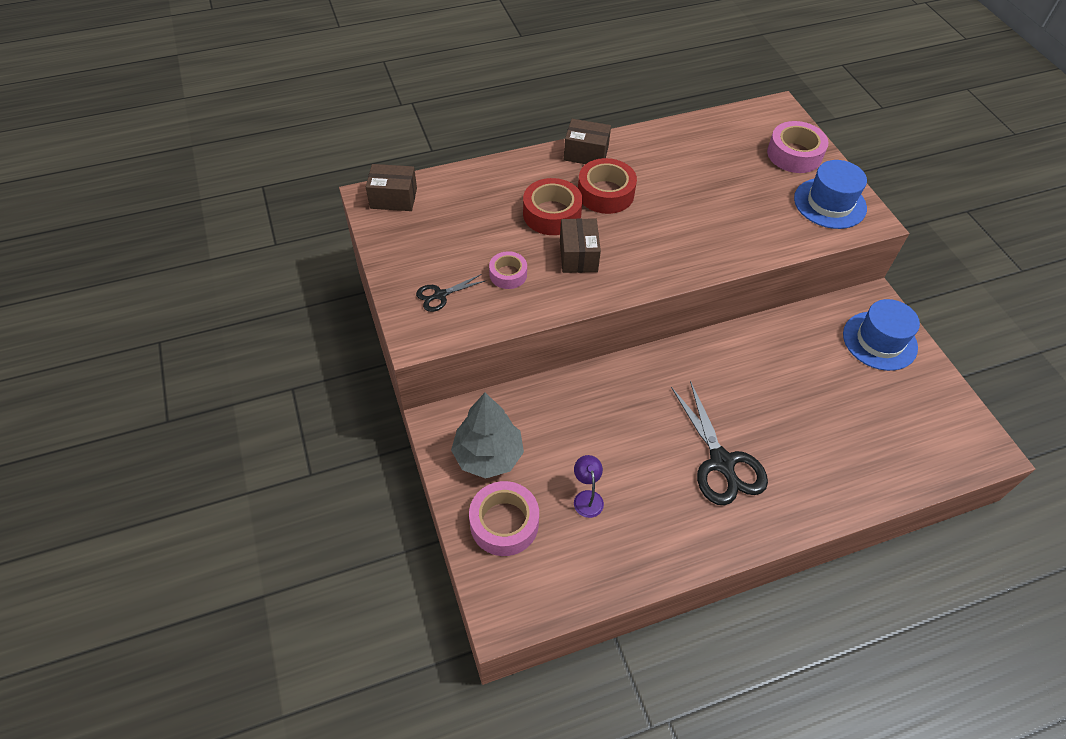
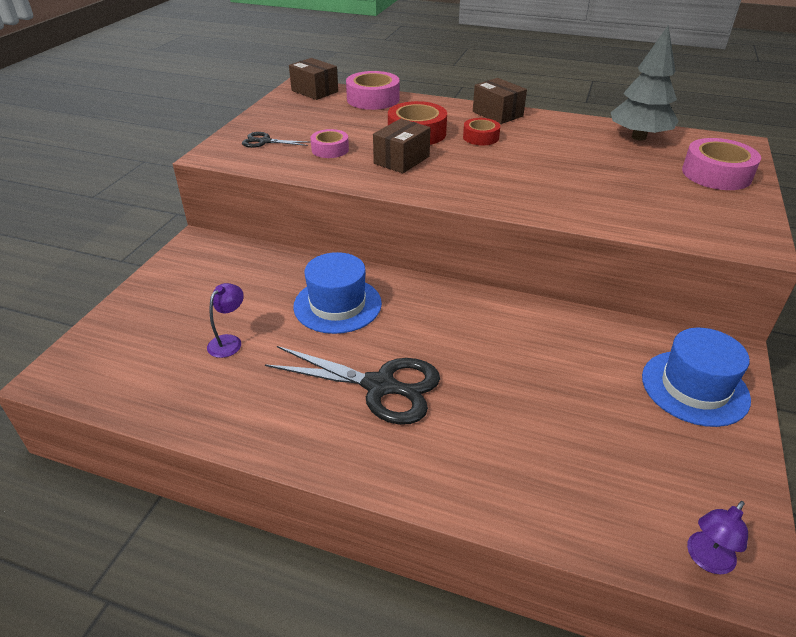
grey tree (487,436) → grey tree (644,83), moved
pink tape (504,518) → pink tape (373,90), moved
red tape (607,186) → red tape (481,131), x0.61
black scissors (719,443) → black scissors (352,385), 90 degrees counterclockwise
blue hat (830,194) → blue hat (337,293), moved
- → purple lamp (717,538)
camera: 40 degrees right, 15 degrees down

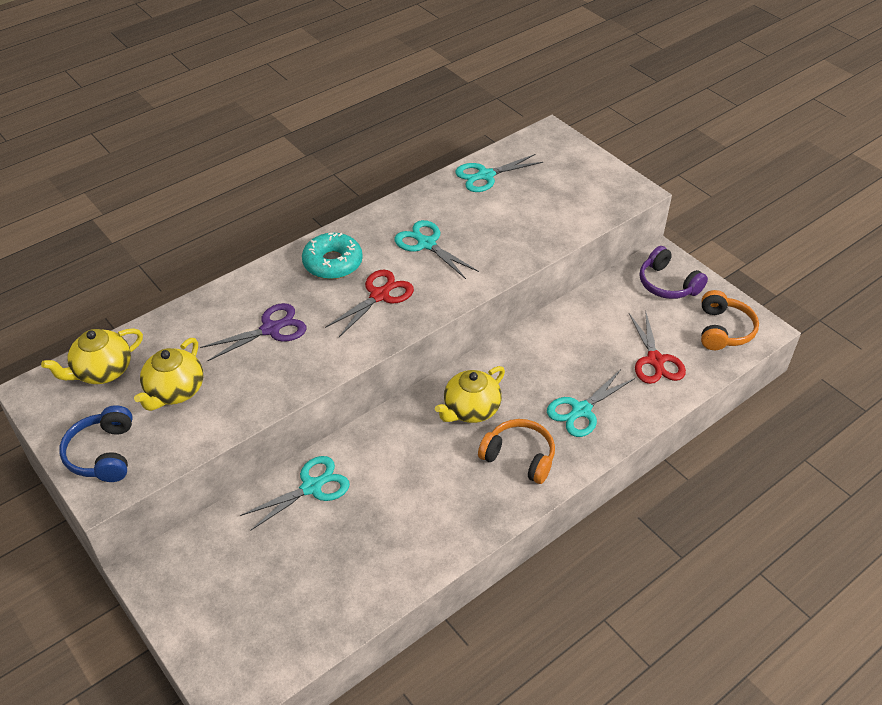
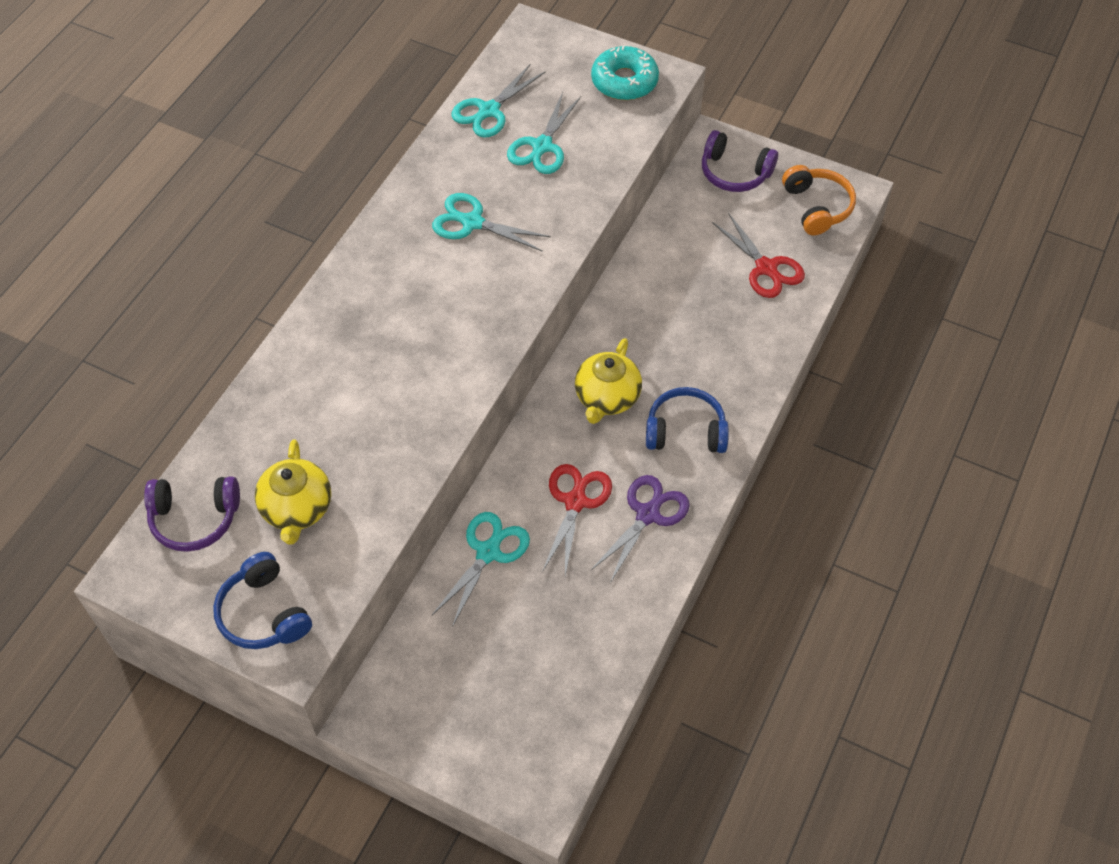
yellow teapot (92,356) → purple headphones (192,514)
purple scissors (253,332) → purple scissors (640,529), moved
turquoise donut (332,256) → turquoise donut (625,72), moved
red scissors (369,303) → red scissors (577,520), moved
orange headphones (516,451) → blue headphones (687,420)
turquoise scissors (591,403) → turquoise scissors (544,133), moved
camera: 25 degrees left, 10 degrees up

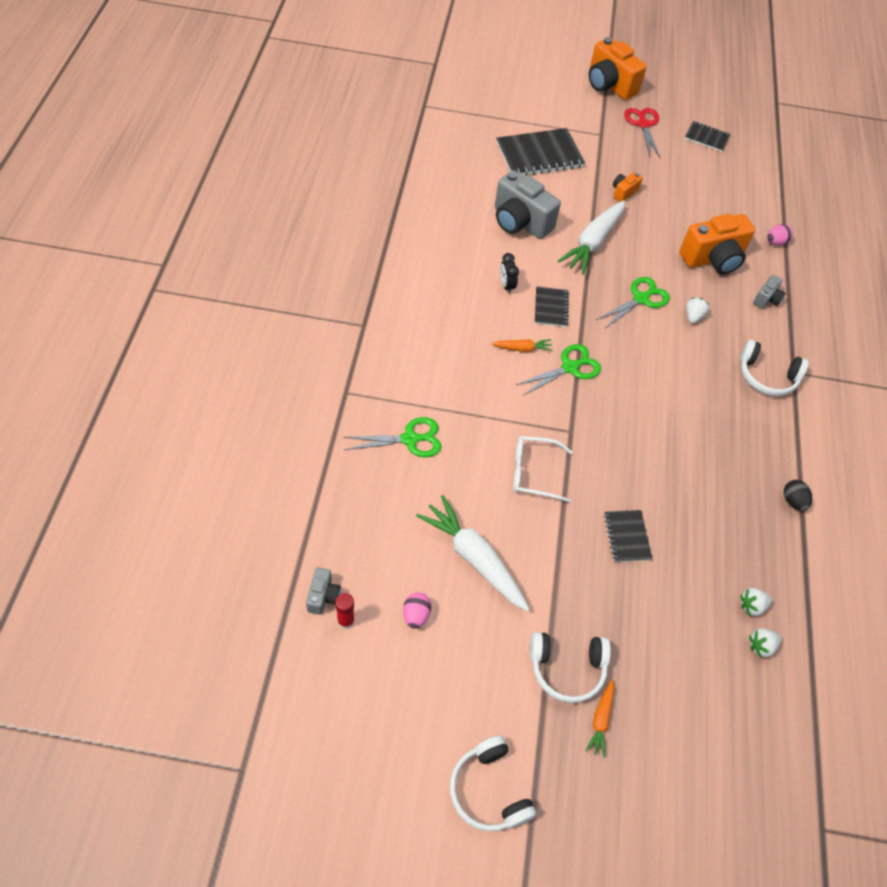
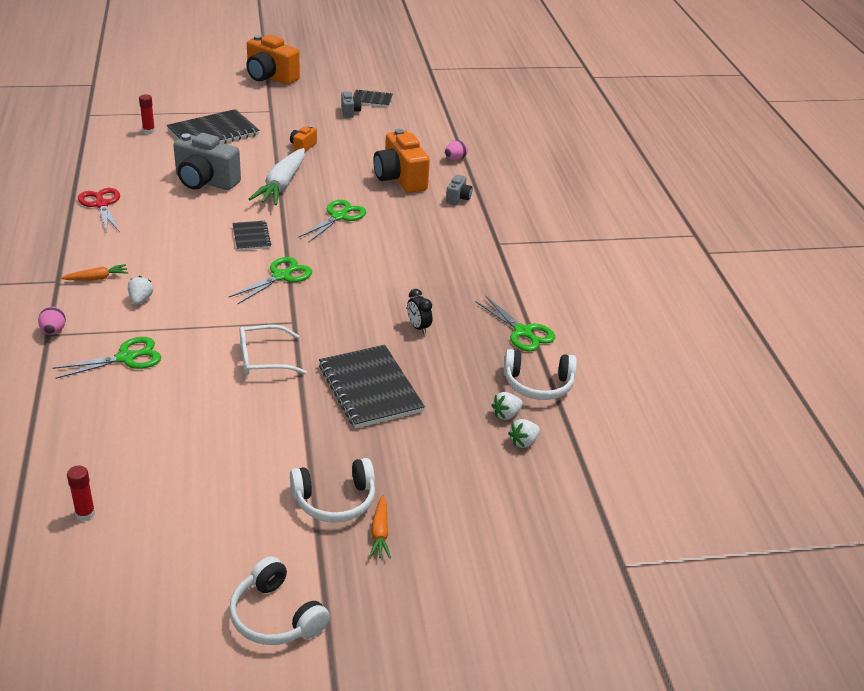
grey camera (323,591) → grey camera (351,105), moved
pink egg (417,610) → pink egg (52,321), moved
white carrot (473,553) → -
orange carrot (522,345) → orange carrot (94,272), moved
black clock (509,273) → black clock (419,311), moved
black notebook (628,536) → black notebook (372,386), x1.86
red scissors (642,132) → red scissors (99,210), moved
orange camera (717,244) → orange camera (401,161), 105 degrees clockwise
white strawberry (697,311) → white strawberry (140,290), moved
white headphones (774,368) → white headphones (540,374), moved
black egg (798,495) → green scissors (515,324)
- → red glue stick (147,114)
camera: 15 degrees left, 20 degrees down

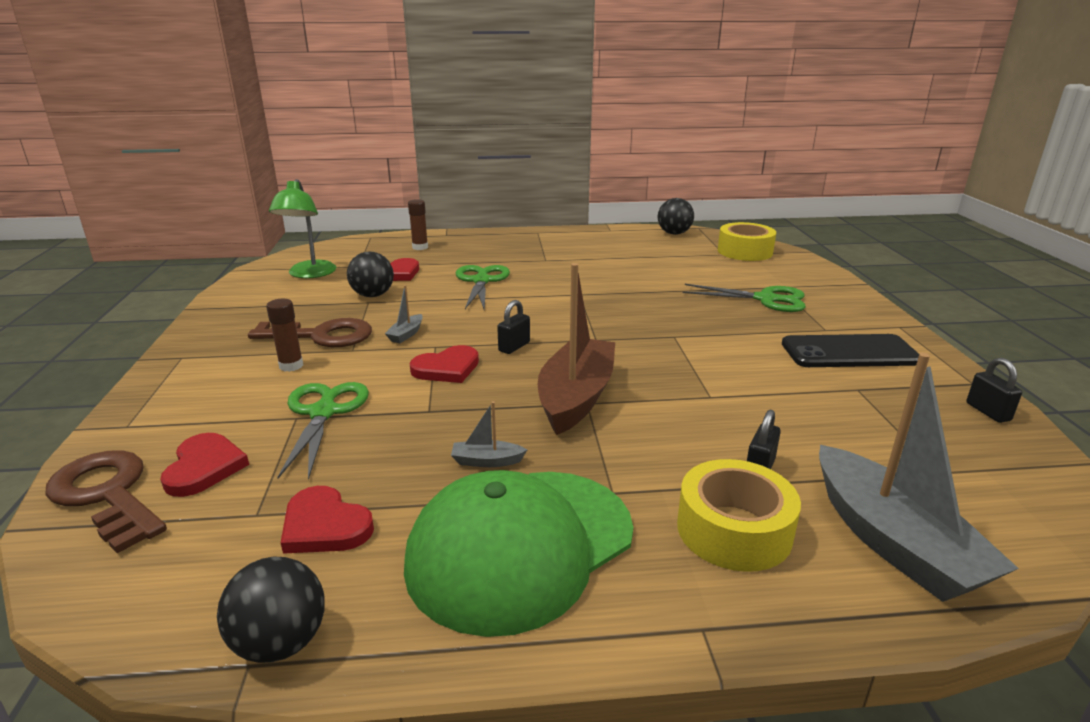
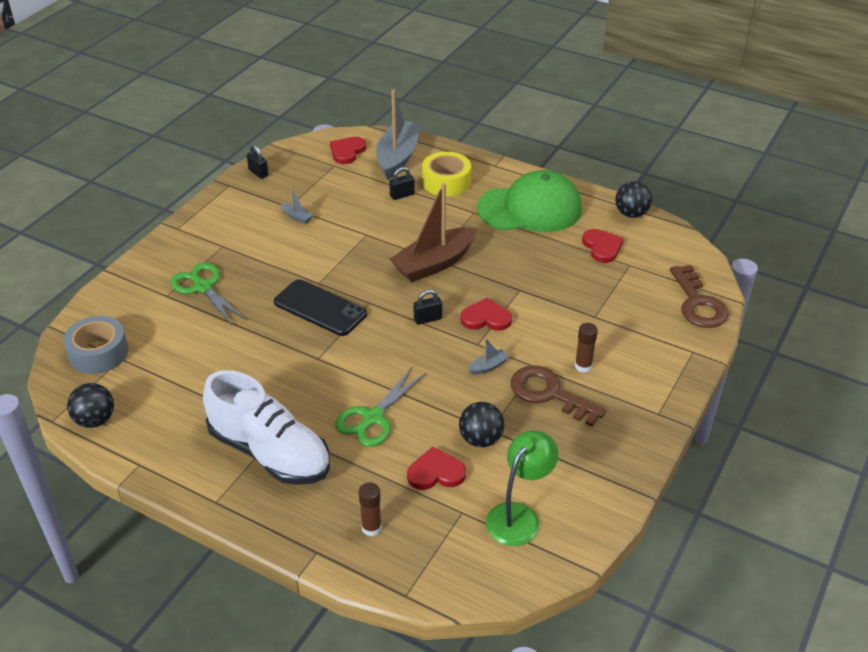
red heart (204,465) → red heart (348,150), moved
green scissors (323,431) → -
grey boat (489,434) → grey boat (297,205), moved
yellow tape (747,241) → grey tape (95,345)
black phone (850,350) → black phone (320,307), moved
black padlock (994,390) → black padlock (258,161), 60 degrees counterclockwise
- → white shoe (266,427)
camera: 145 degrees left, 15 degrees up

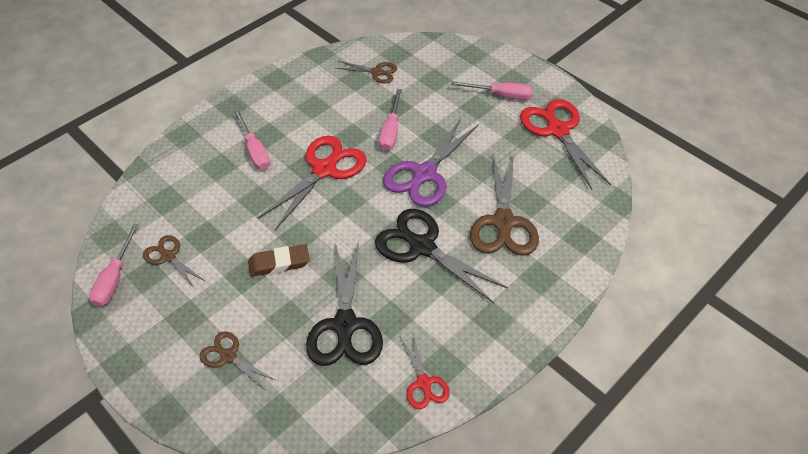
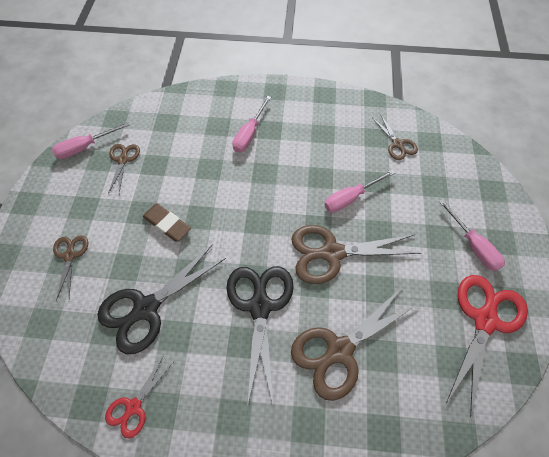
red scissors (312,183) → -
purple scissors (431,162) → brown scissors (356,254)
camera: 50 degrees right, 10 degrees up

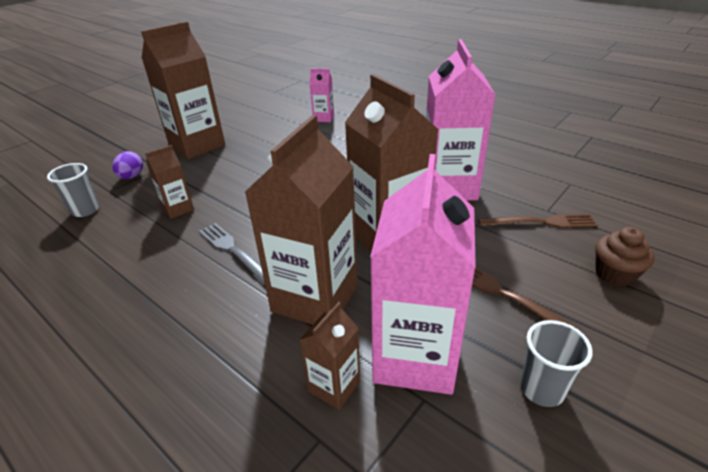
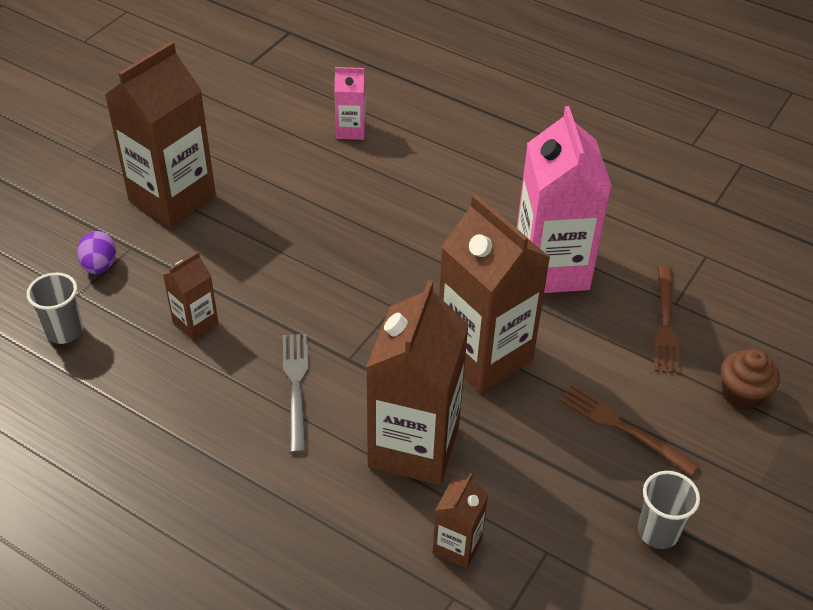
grey fork (232,254) → grey fork (295,394), 45 degrees clockwise
pink carton (423,274) → -
brown fork (538,221) → brown fork (667,320), 105 degrees clockwise
camera: 10 degrees left, 10 degrees up

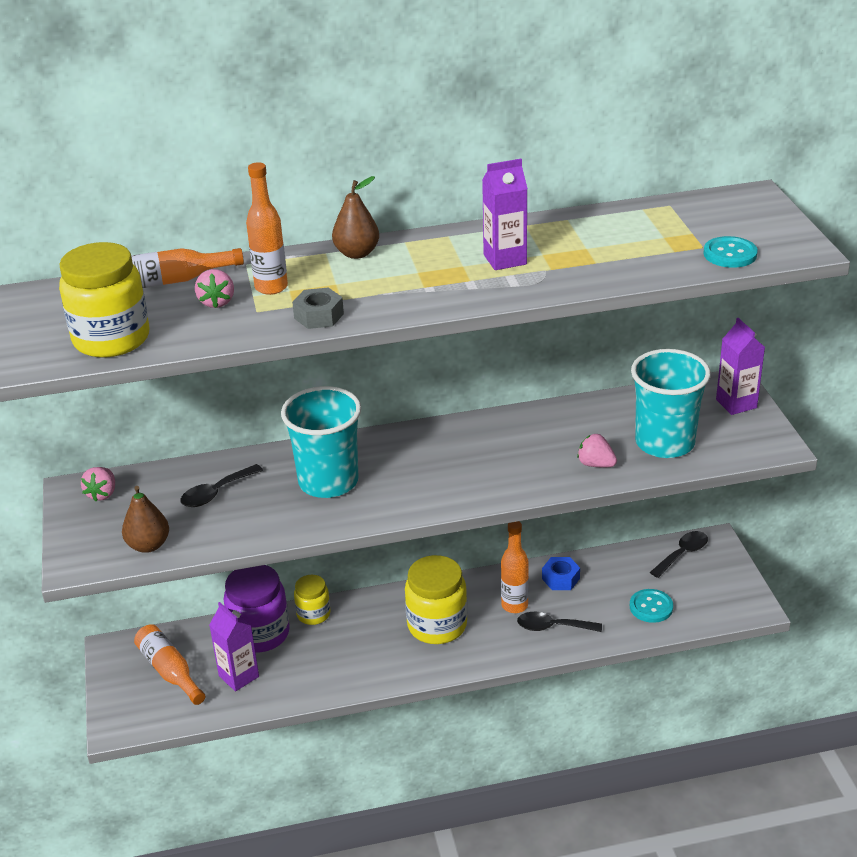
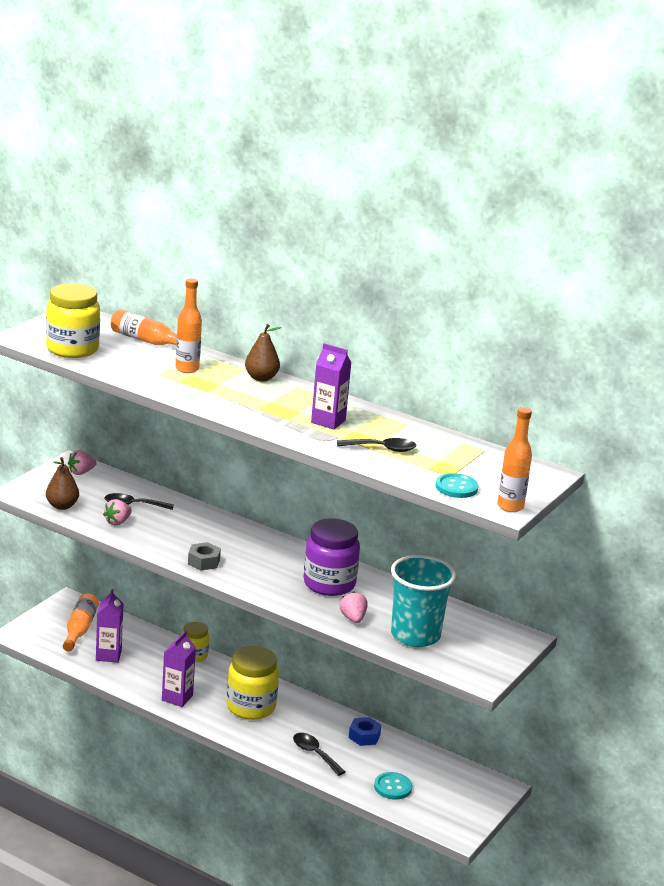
pink strawberry (214,288) → pink strawberry (117,512), moved
purple jar (257,609) → purple jar (332,557), moved
turquoise cup (321,442) → -
grey nut (318,308) → grey nut (204,556), moved
orange bottle (515,567) → orange bottle (514,459), moved
black spoon (679,554) → black spoon (377,445), moved
purple carton (740,366) → purple carton (179,668), moved
camera: 40 degrees right, 10 degrees down

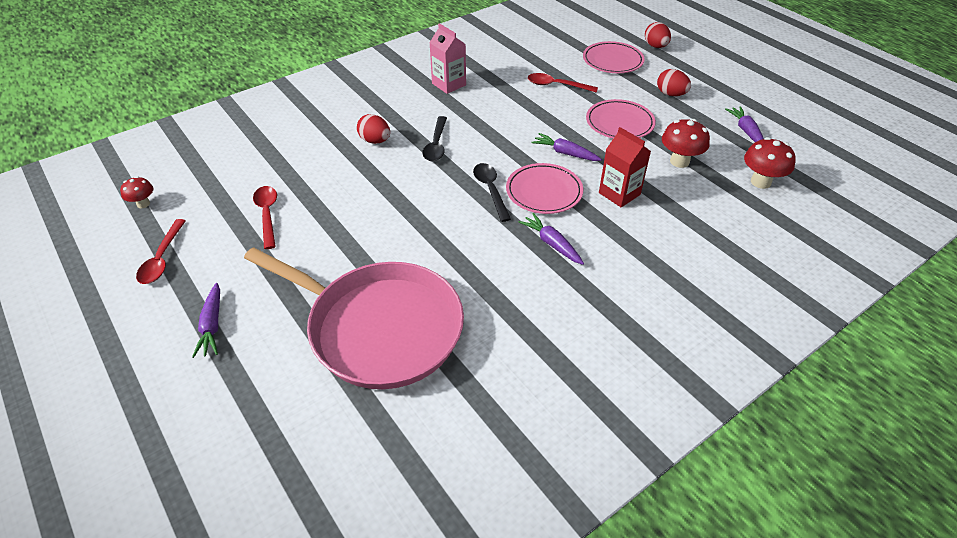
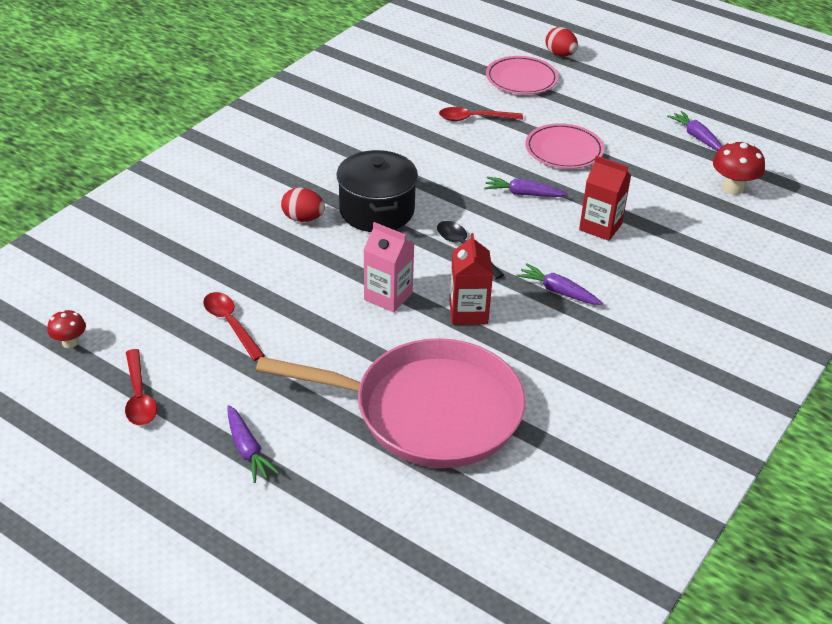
black spoon (434,138) → black pot (377,191)
pink carton (447,58) → pink carton (389,267), moved
pink plate (544,188) → -
red egg (674,82) → -
red mushroom (686,143) → -
- → red carton (471,279)
camera: 20 degrees left, 5 degrees down

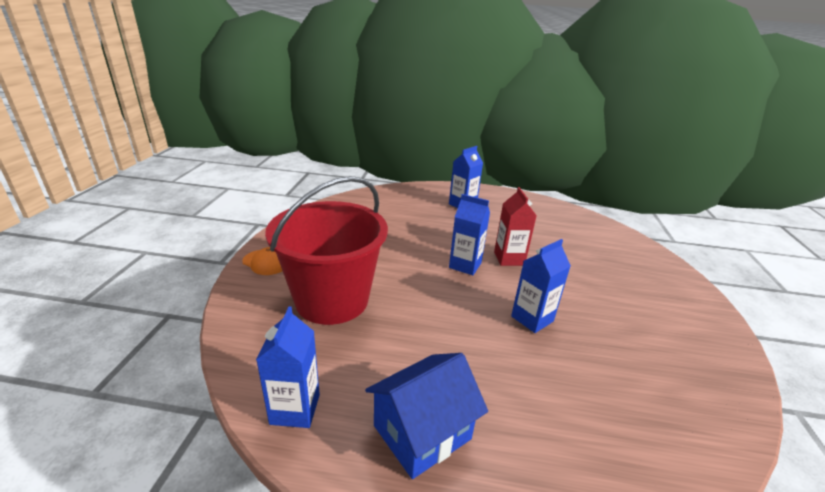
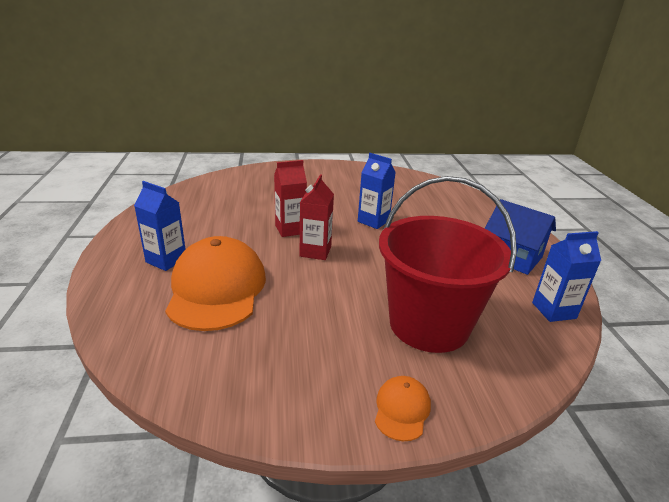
blue carton (469,234) → red carton (317,217)
- → orange cap (215,283)
camera: 105 degrees left, 0 degrees up

